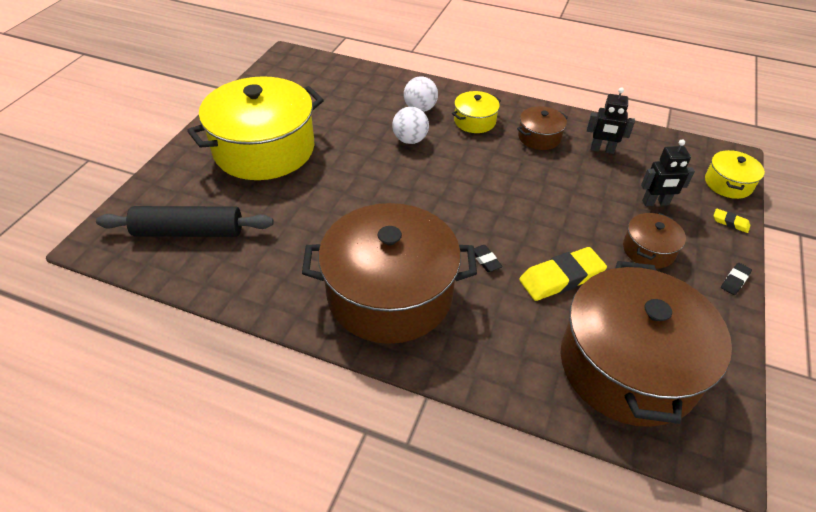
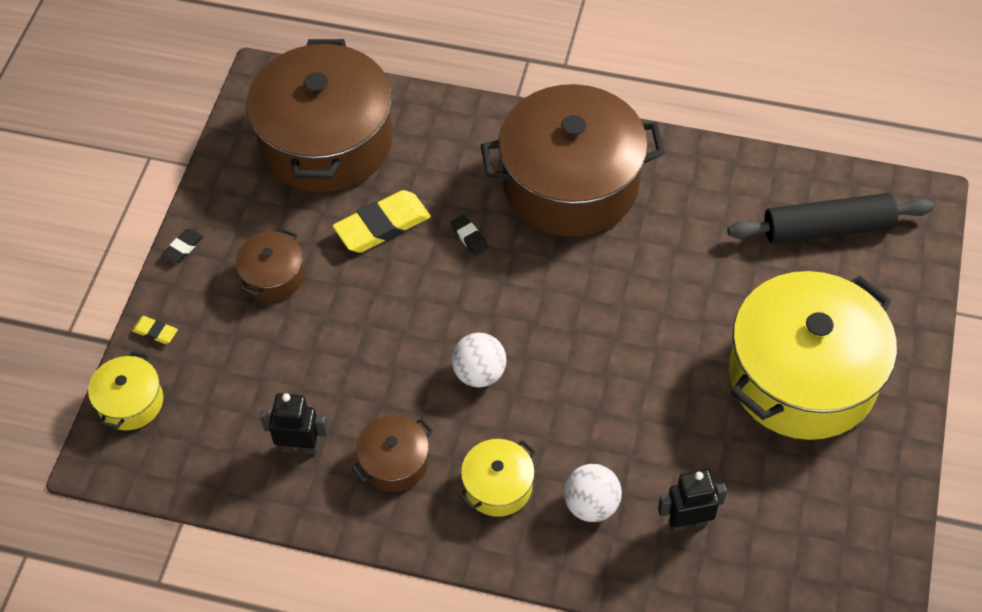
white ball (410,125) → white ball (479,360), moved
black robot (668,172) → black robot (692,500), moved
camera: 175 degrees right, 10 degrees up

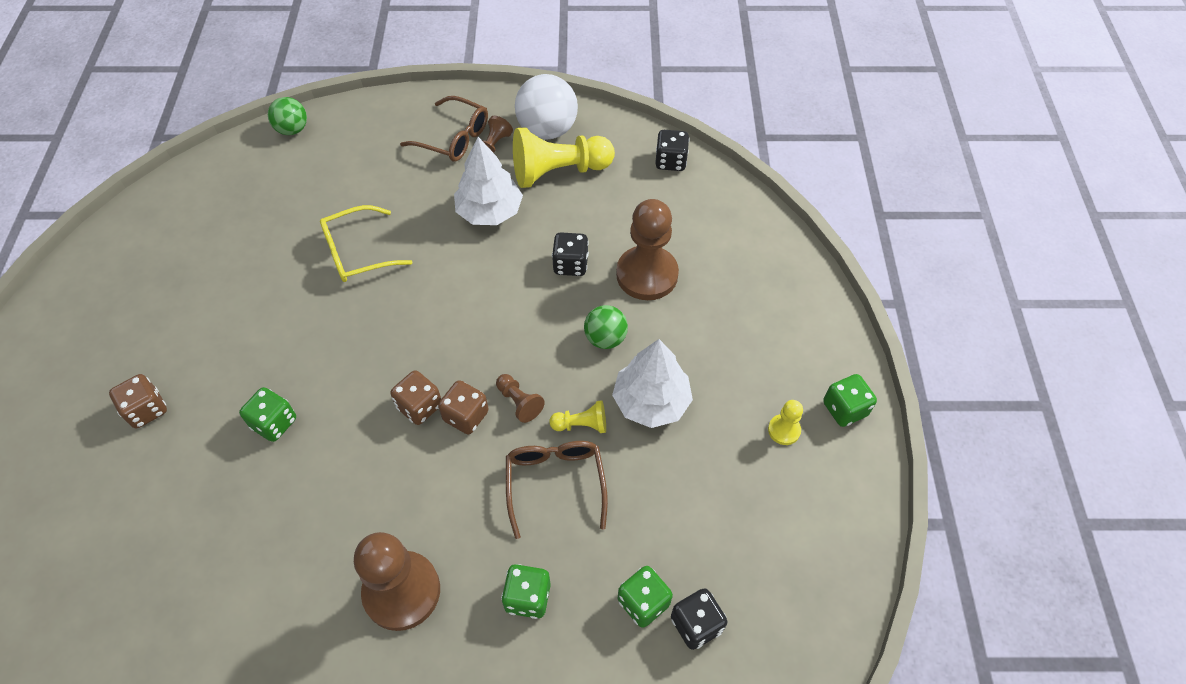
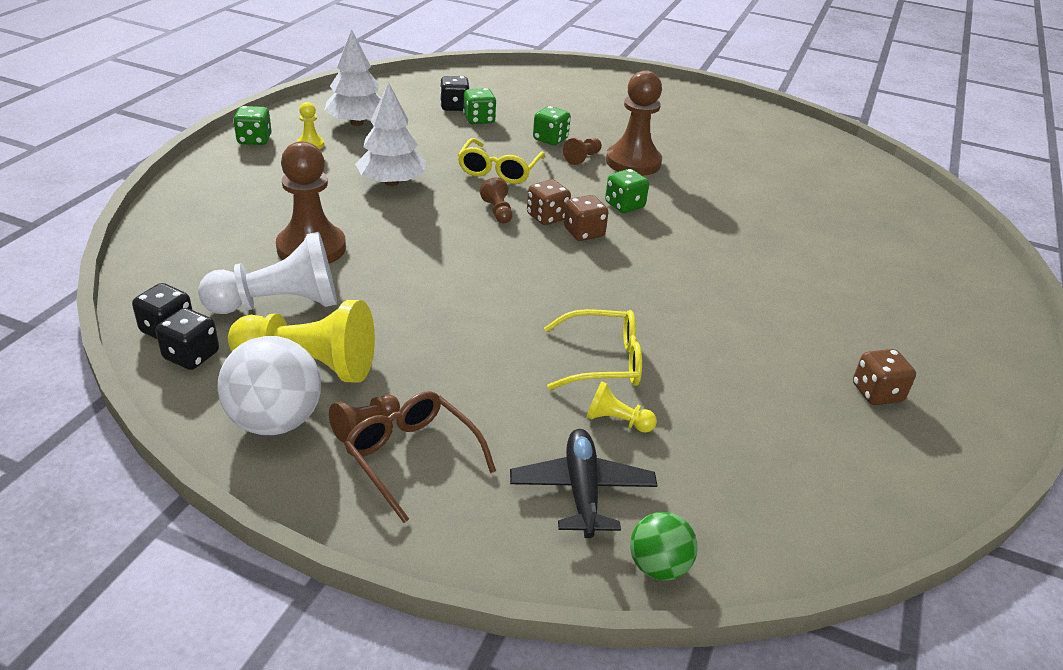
brown dice (138,401) → brown dice (884,377), moved
green dice (267,414) → green dice (627,191), moved
white tree (488,181) → white tree (352,77), moved
brown glasses (557,490) → yellow glasses (501,161)
yellow pawn (578,416) → yellow pawn (621,407), moved
black dice (570,254) → black dice (187,339), moved
green ball (606,327) → -
- → white pawn (267,273)
- → black plane (583,483)
- → brown pawn (582,151)
camera: 160 degrees left, 20 degrees down

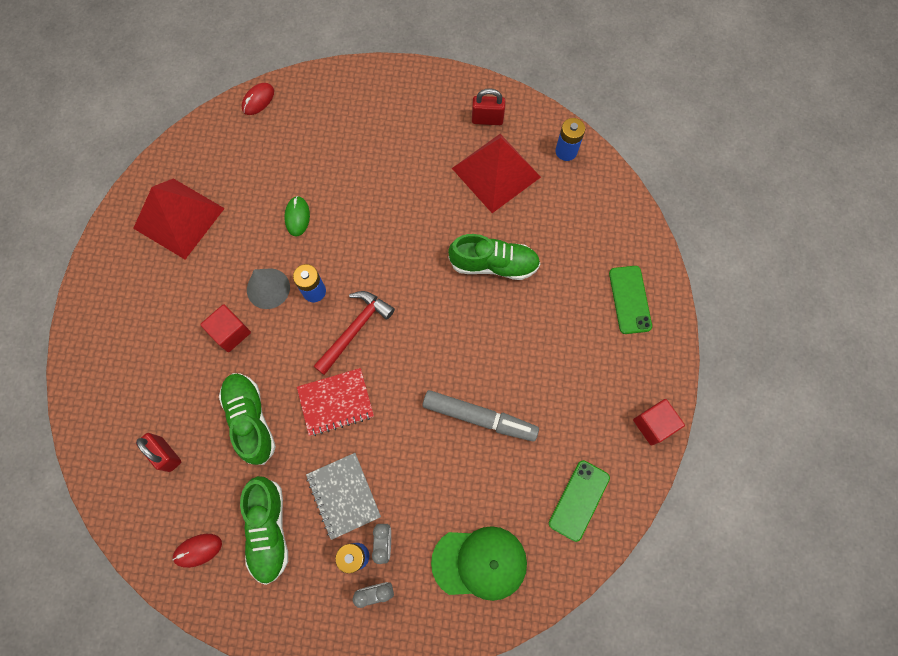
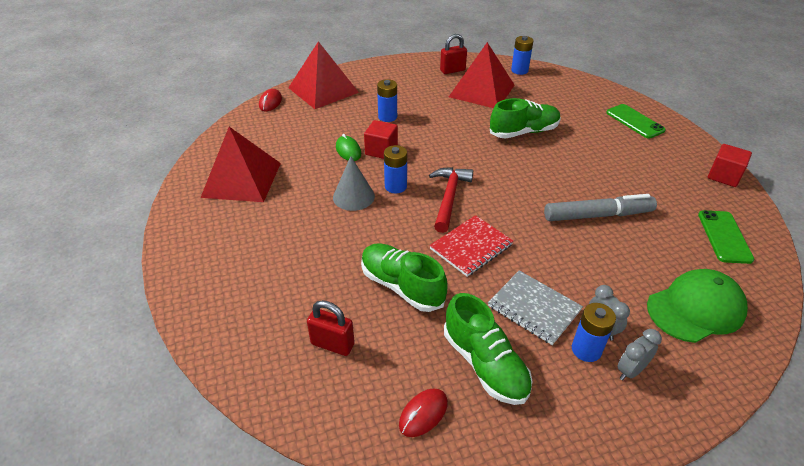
red cube (225,328) → red cube (381,139), moved
- → red pyramid (323,75)
- → blue battery (387,100)
camera: 25 degrees left, 30 degrees down

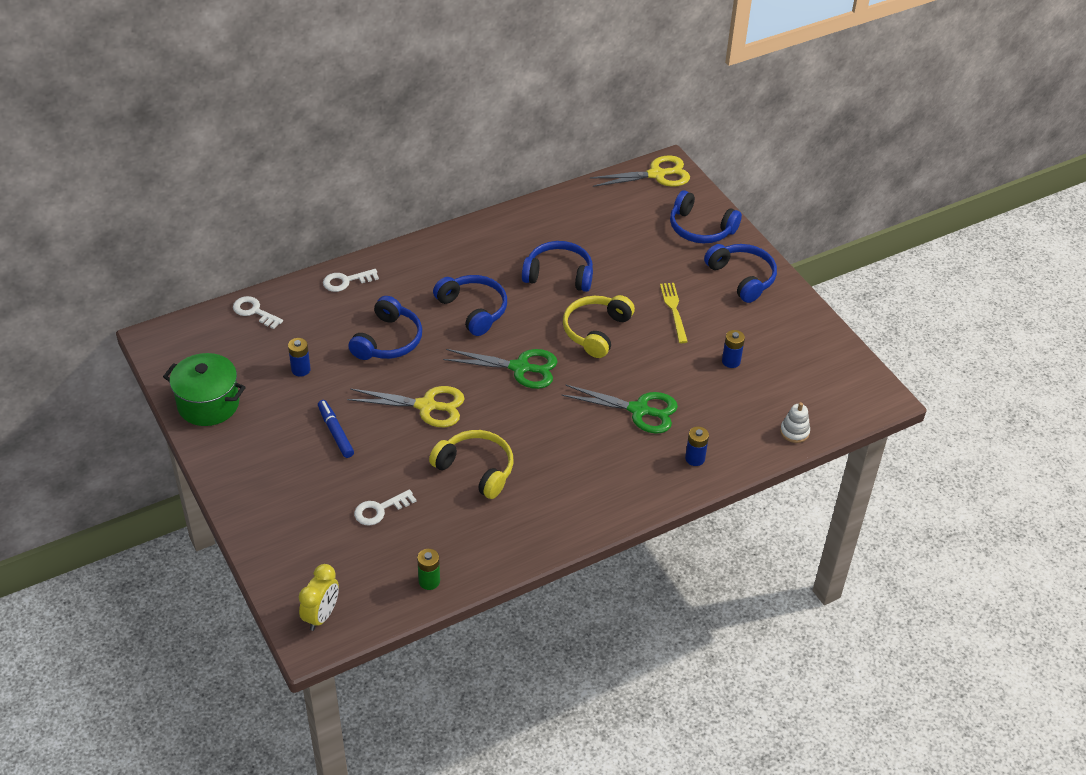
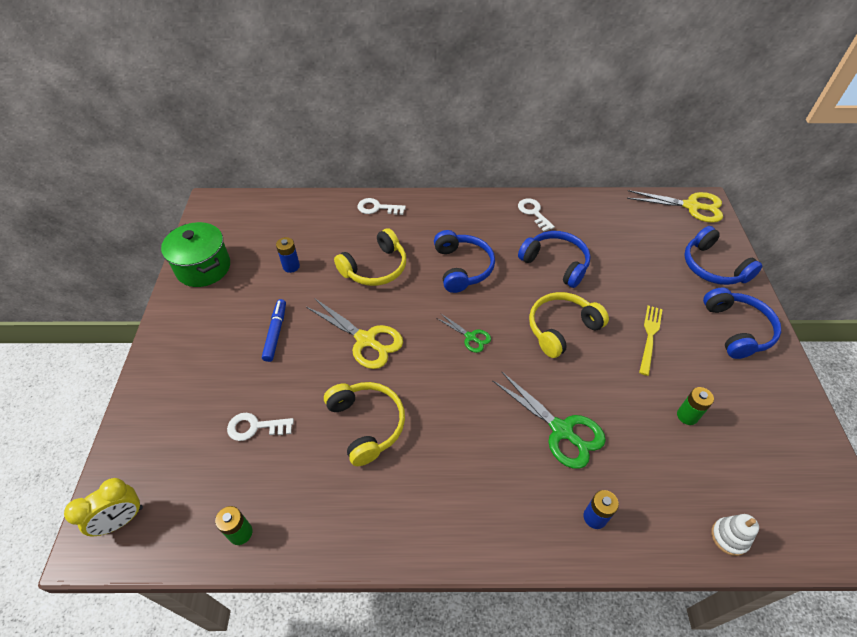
white key (258,312) → white key (536,214), moved
blue headphones (385,328) → yellow headphones (370,257)
green scissors (500,369) → green scissors (463,333), x0.54
blue battery (733,349) → green battery (695,406)
camera: 30 degrees right, 5 degrees up

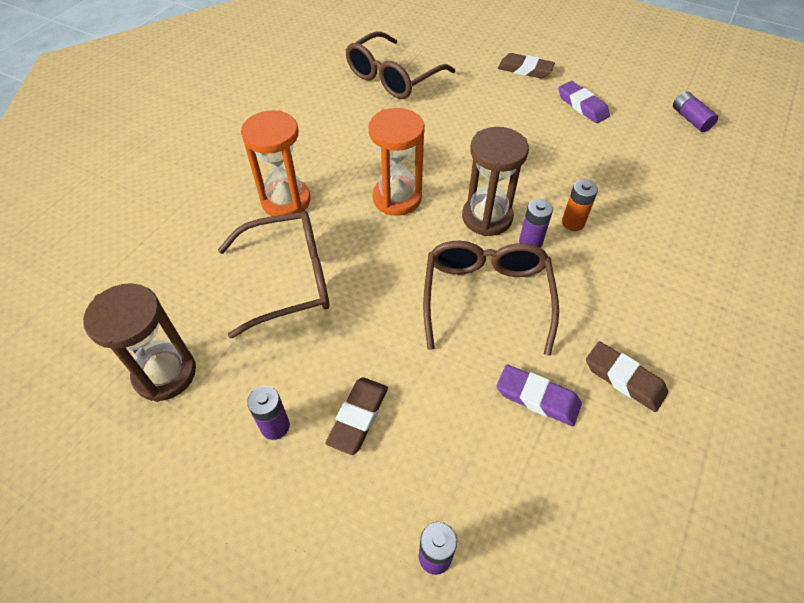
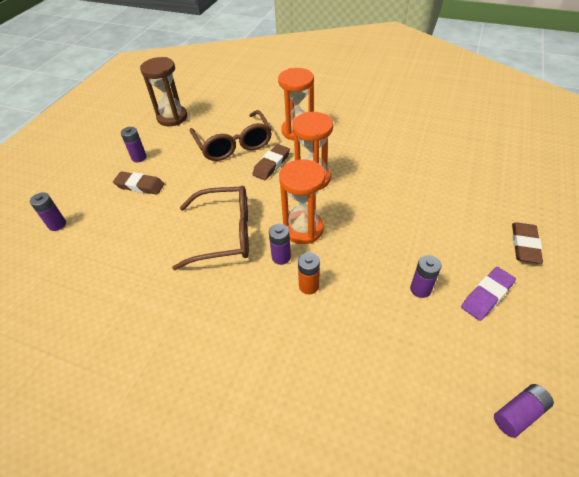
brown glasses (400,65) → -
brown hourglass (495,181) → orange hourglass (302,201)
purple eraser (539,395) → -
brown eraser (627,376) → brown eraser (271,162), moved
- → purple battery (425,276)
camera: 85 degrees right, 5 degrees down

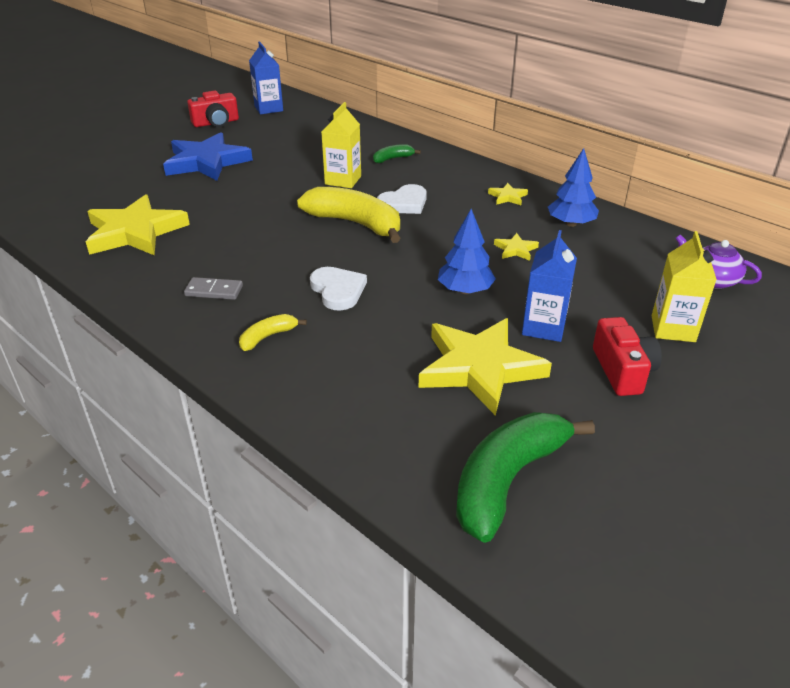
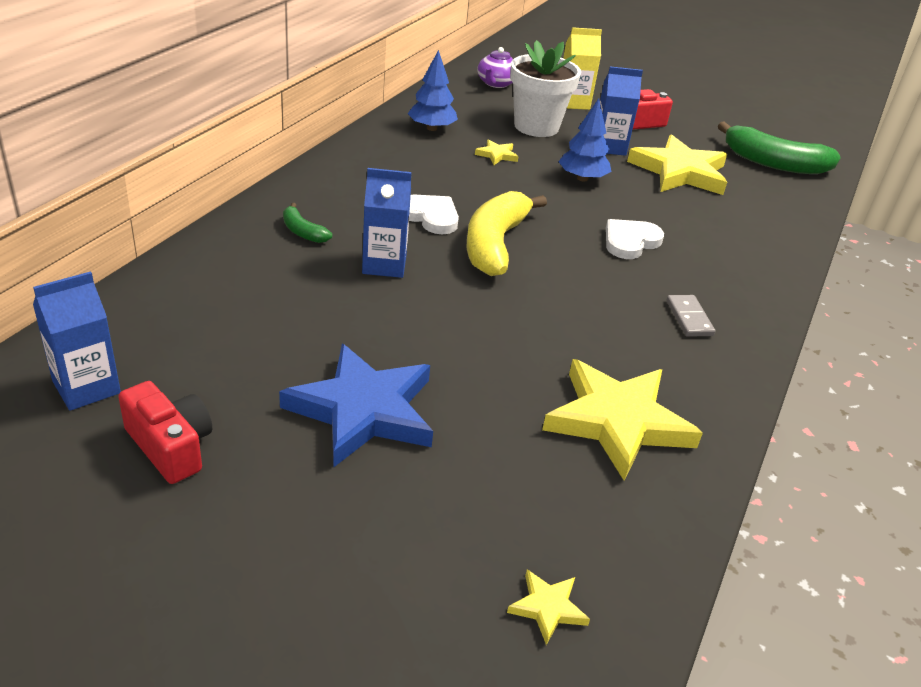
yellow banana (273,332) → -
yellow carton (341,145) → blue carton (386,223)
yellow star (508,194) → yellow star (548,607), moved
- → white flower pot (545,88)
camera: 110 degrees left, 0 degrees up

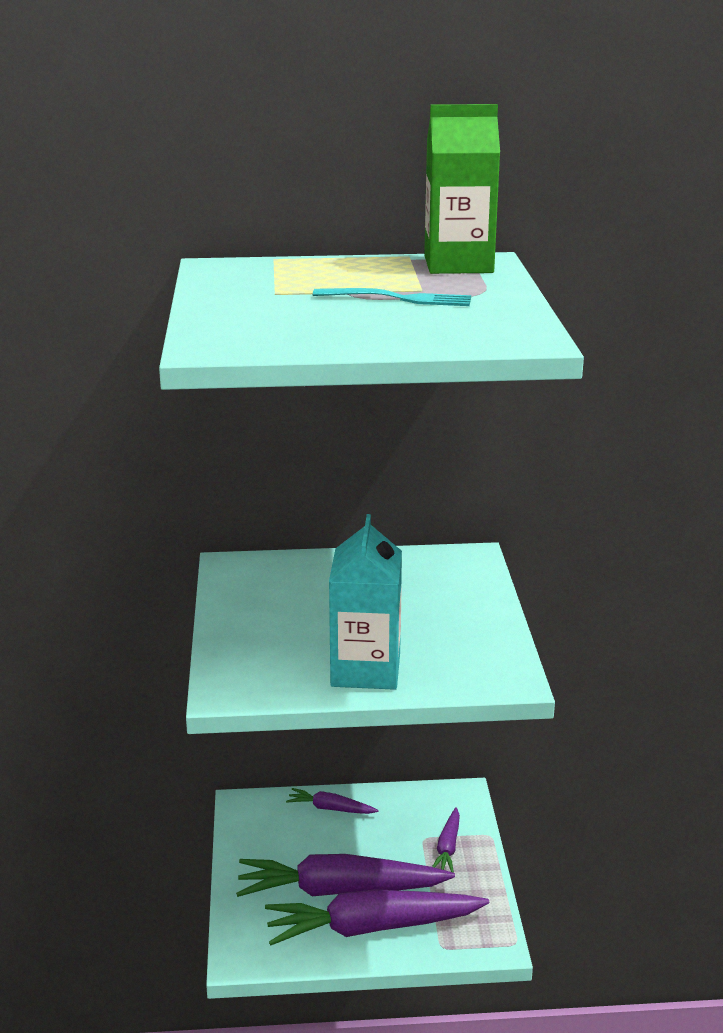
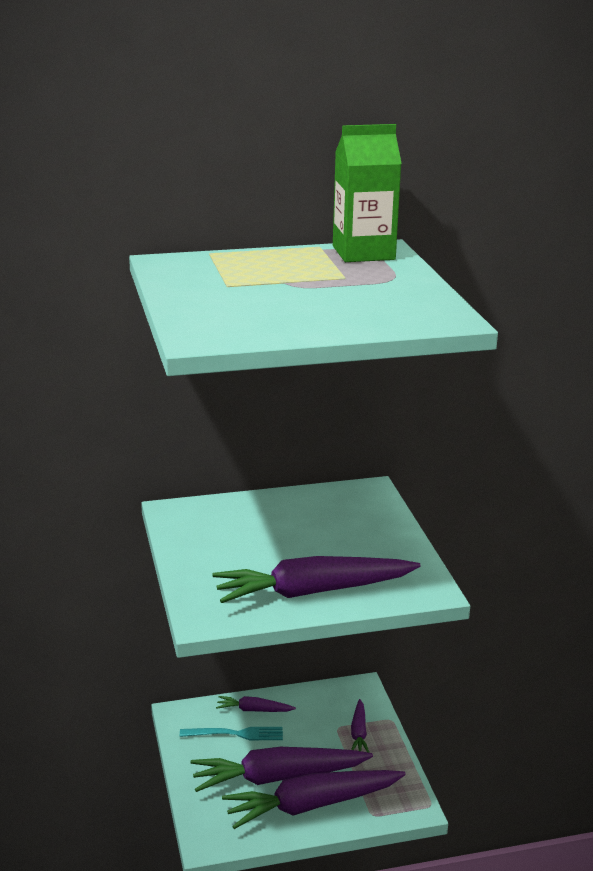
turquoise fork (392,297) → turquoise fork (231,733), moved
turquoise carton (365,602) → purple carrot (317,579)
camera: 10 degrees left, 0 degrees up

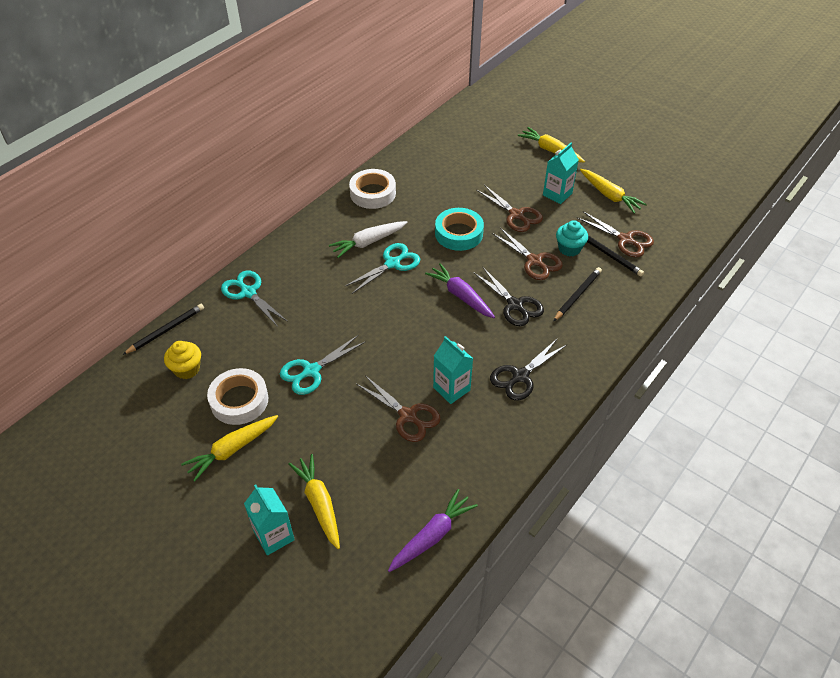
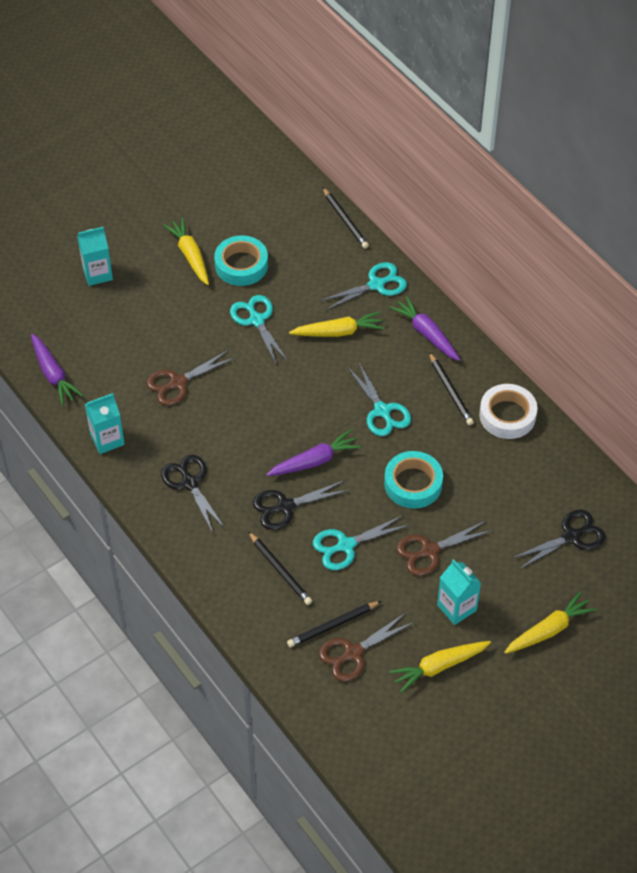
yellow cupcake (182,360) → -
white tape (238,396) → turquoise tape (241,260)
yellow carrot (314,501) → yellow carrot (336,324), moved
white carrot (368,239) → -
turquoise carton (453,370) → turquoise carton (105,423), moved
brown scissors (527,254) → turquoise scissors (361,542)
turquoise cupcake (572,238) → -
- → purple carrot (425,328)
- → black pencil (451,388)
- → black scissors (558,539)
camera: 105 degrees right, 5 degrees up

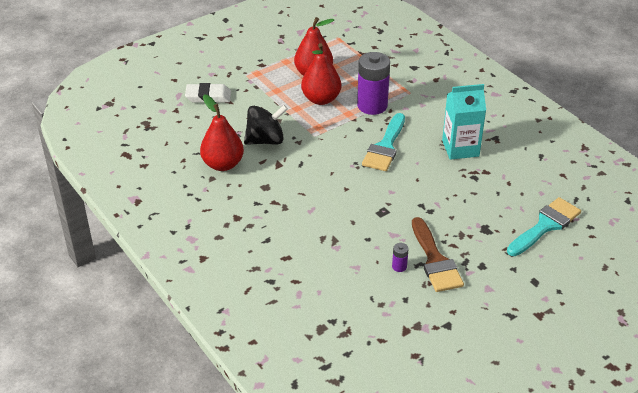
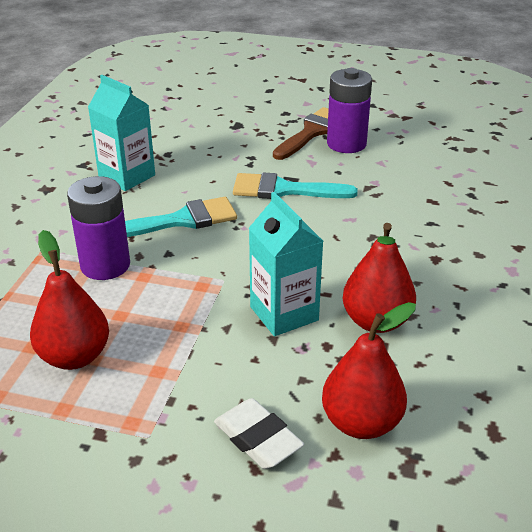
black spinning top (266,125) → turquoise carton (286,264)
red pear (321,74) → red pear (369,370), moved
purple battery (400,257) → purple battery (349,110), x2.42
turquoise brush (544,226) → turquoise brush (295,185), moved
camera: 130 degrees left, 5 degrees down

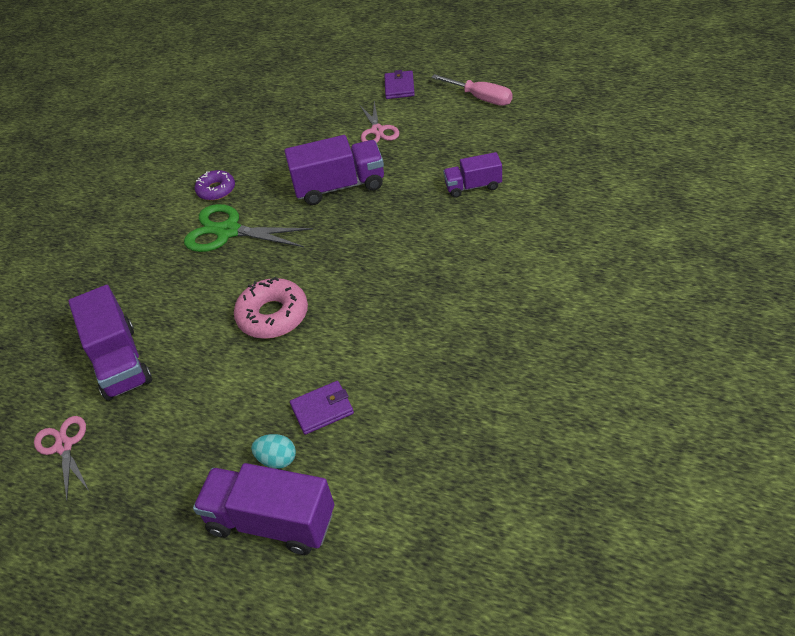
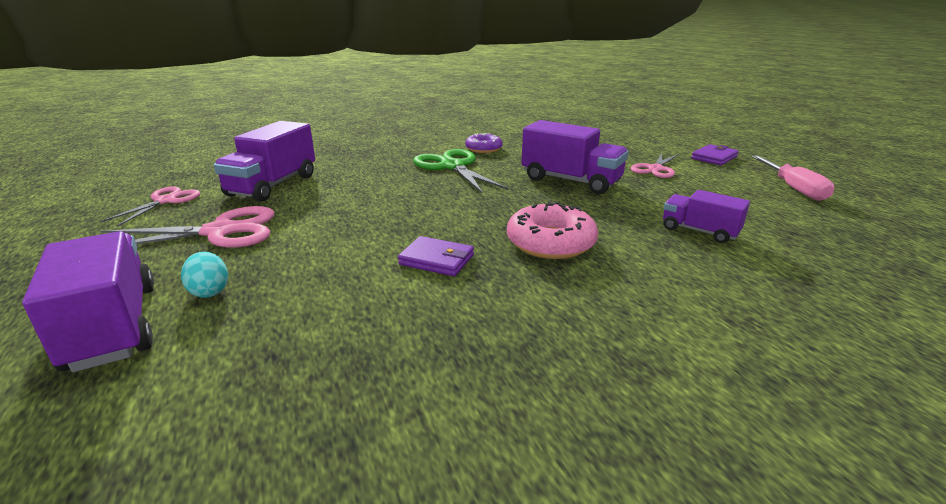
pink donut (271,308) → pink donut (552,230), moved
purple wallet (322,408) → purple wallet (436,256), moved
- → pink scissors (187,227)
camera: 40 degrees right, 20 degrees down

